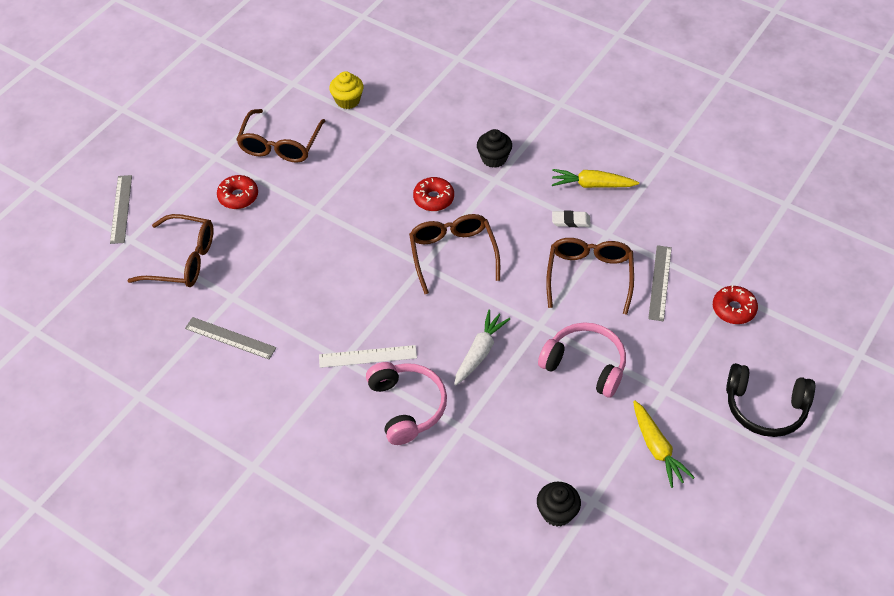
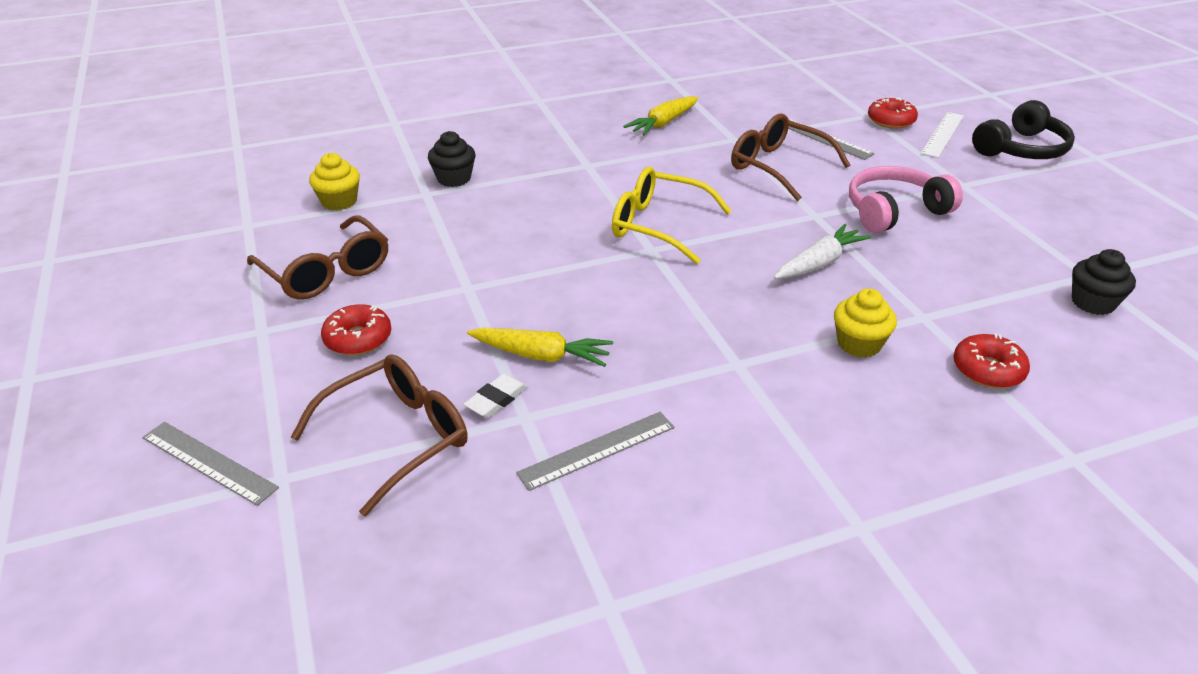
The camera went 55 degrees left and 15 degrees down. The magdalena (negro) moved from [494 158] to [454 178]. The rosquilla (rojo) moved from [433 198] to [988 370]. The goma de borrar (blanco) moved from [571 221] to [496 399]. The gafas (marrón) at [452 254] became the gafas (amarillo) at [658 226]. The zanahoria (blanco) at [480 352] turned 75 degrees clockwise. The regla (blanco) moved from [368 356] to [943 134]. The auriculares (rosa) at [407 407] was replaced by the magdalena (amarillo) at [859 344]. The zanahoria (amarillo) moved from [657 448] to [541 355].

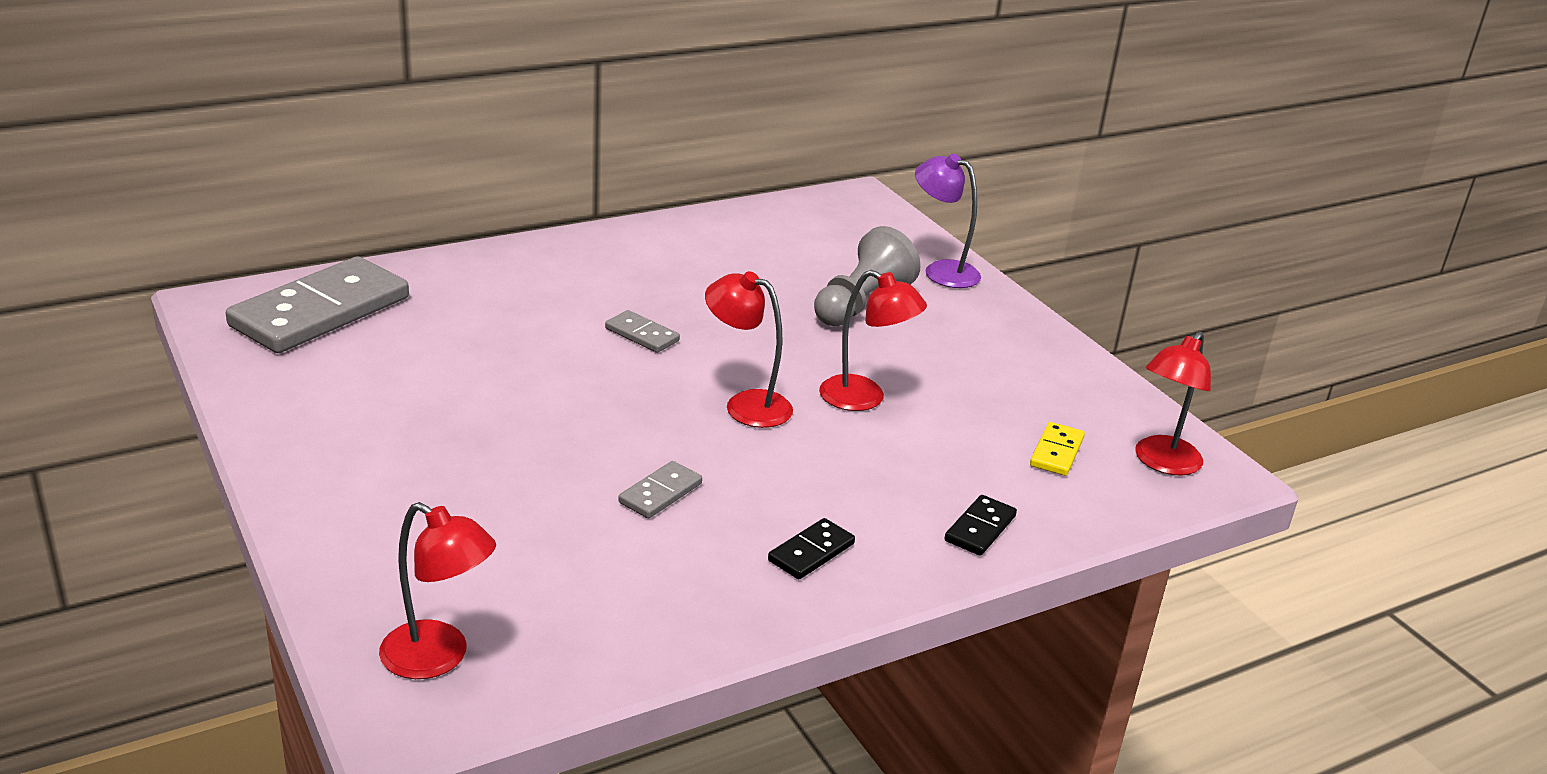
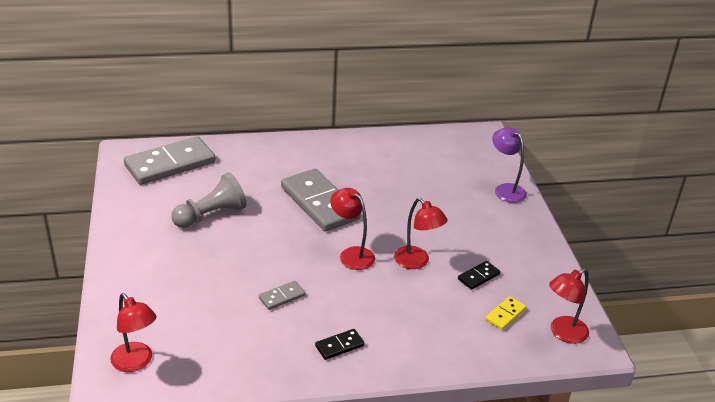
The camera went 20 degrees right and 5 degrees up. The peón (gris) moved from [861 304] to [211 215]. The ficha de dominó (gris) at [642 335] changed to 2.30 times the size. The ficha de dominó (negro) moved from [980 528] to [478 277].

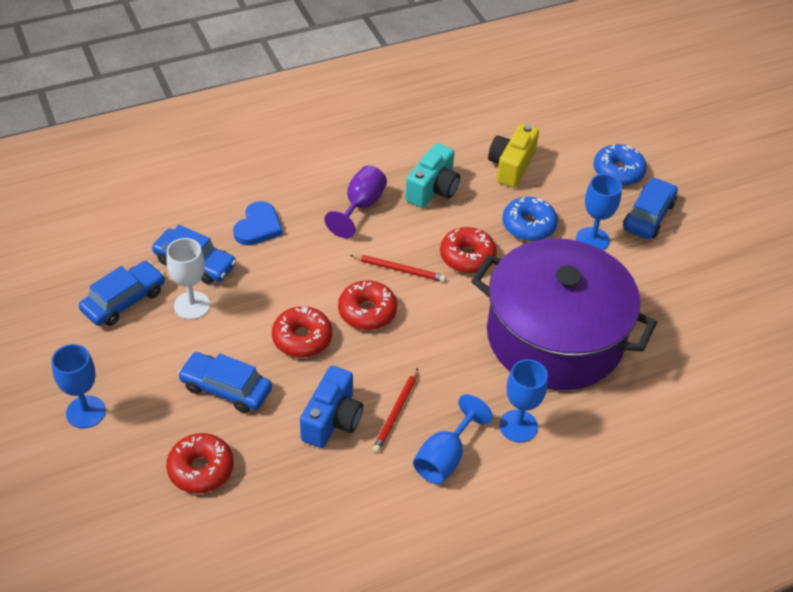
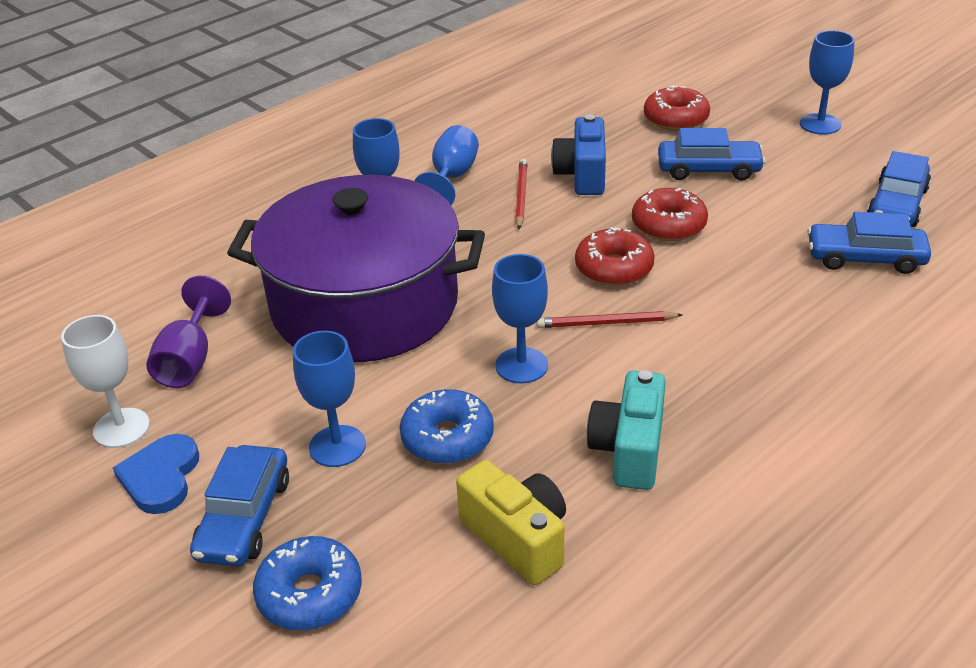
The camera went 165 degrees right and 10 degrees down. The cámara (amarillo) at [511 166] turned 45 degrees counterclockwise. The copa (morado) moved from [360 206] to [190 360]. The corazón (azul) moved from [258 226] to [161 477]. The rosquilla (rojo) at [467 257] was replaced by the copa (azul) at [521 365]. The copa (blanco) moved from [192 305] to [121 428].

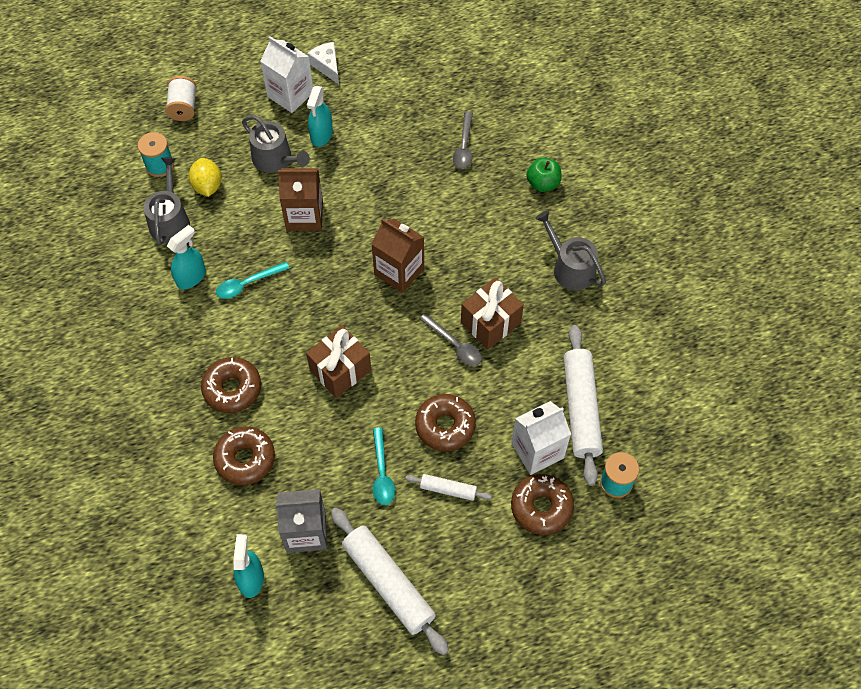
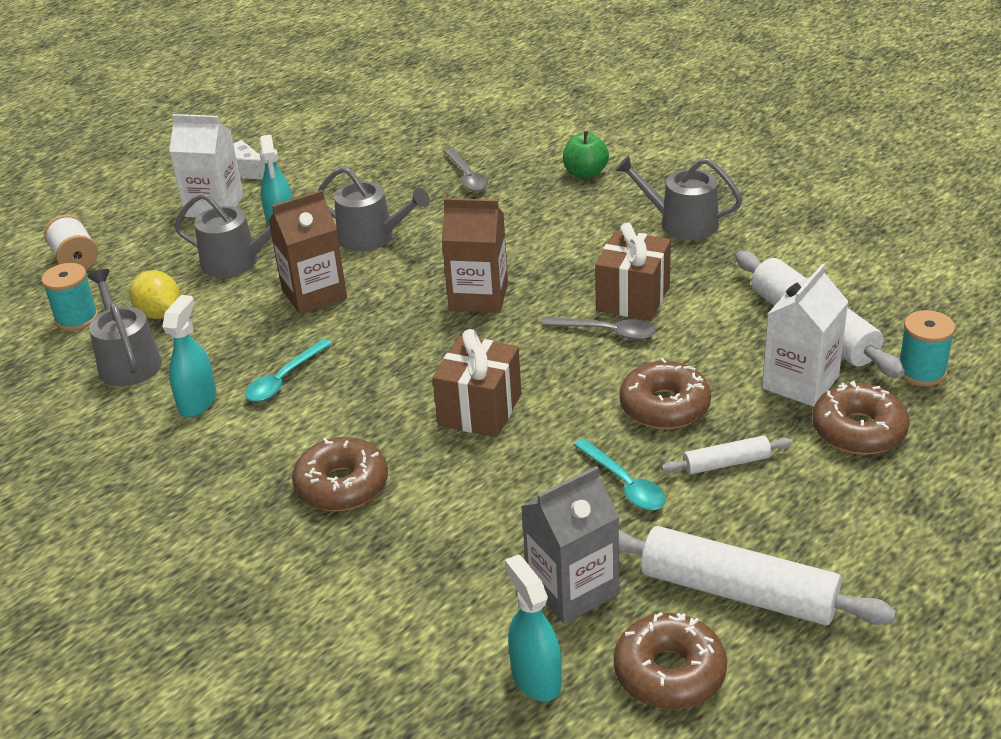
The camera went 25 degrees left and 25 degrees down. The rosquilla (marrón) moved from [245 459] to [669 673]. The regadera (gris) at [372 237] appeared.

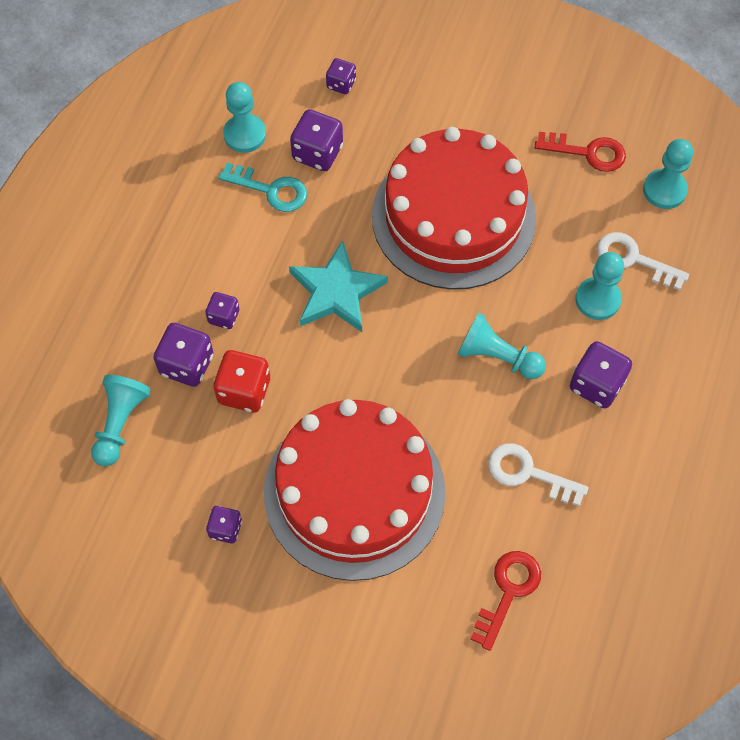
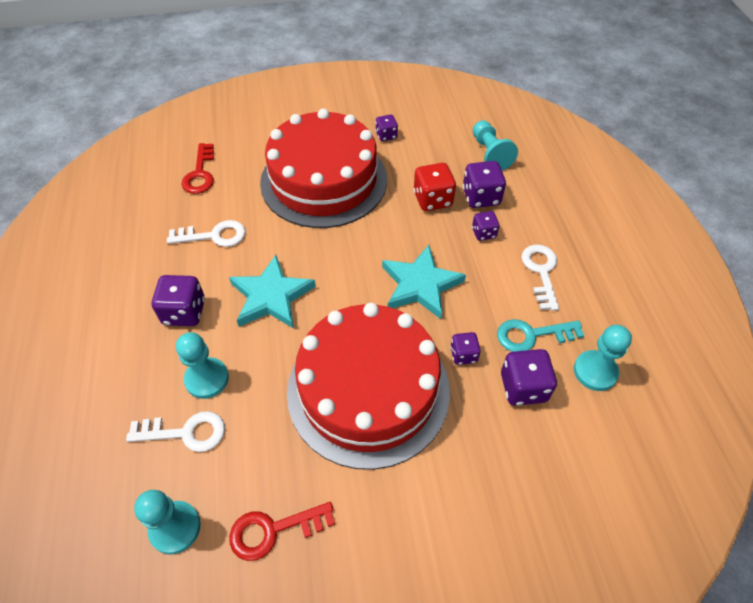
The camera went 150 degrees right and 10 degrees down. The dado (morado) moved from [341 84] to [463 355]. The peón (turquesa) at [497 357] was replaced by the estrella (turquesa) at [271 296]. The llave (blanco) at [541 272] appeared.

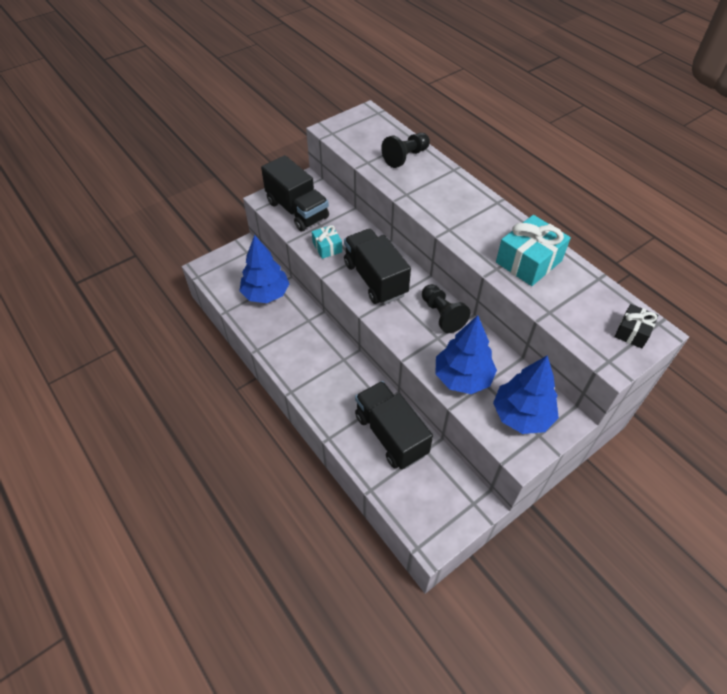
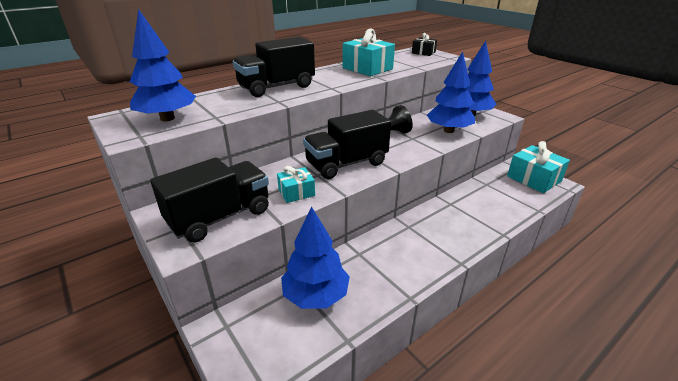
The camera went 90 degrees left and 20 degrees down. The peón (negro) at [405 157] disappeared. The camión (negro) moved from [391 434] to [276 87]. The árbol (azul) at [167 118] appeared. The regalo (turquesa) at [533 179] appeared.

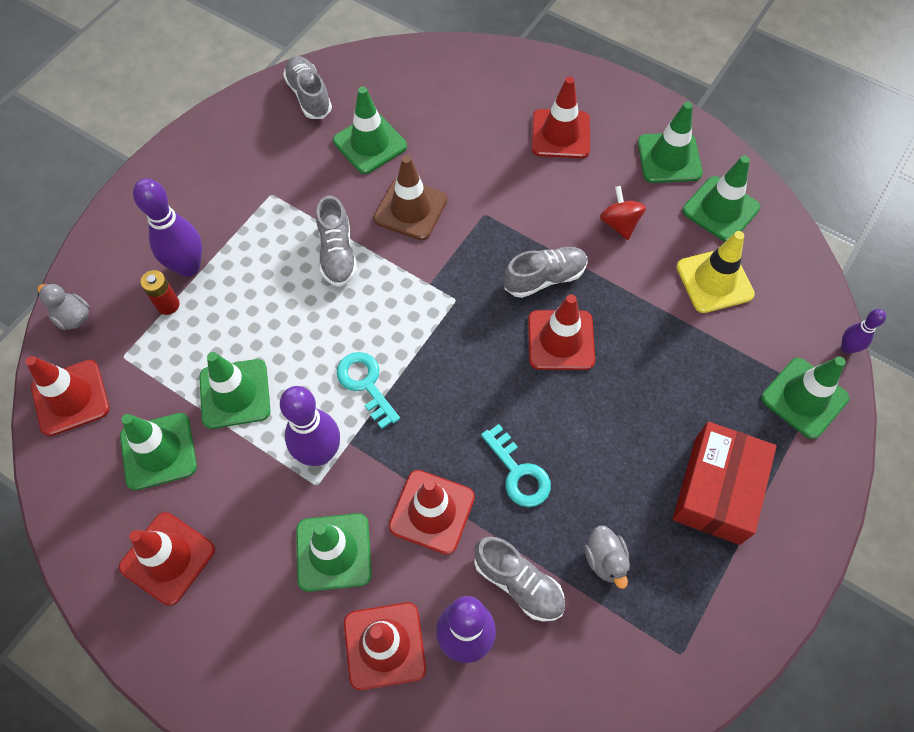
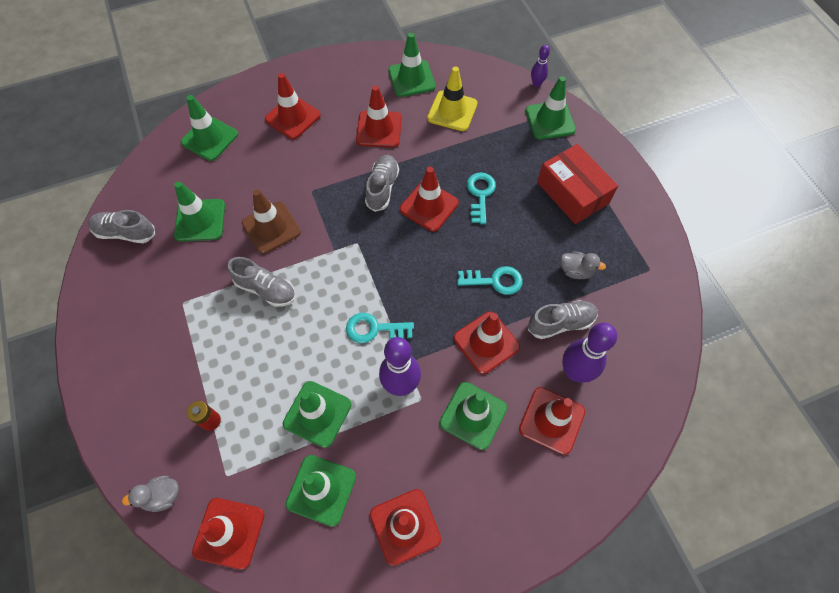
The camera went 55 degrees left and 0 degrees up. The cono de tráfico (verde) moved from [669 158] to [209 138]. The bolo (morado) at [188 267] disappeared. The peonza (rojo) at [619 224] was replaced by the cono de tráfico (rojo) at [379 129]. The llave (turquesa) at [480 194] appeared.

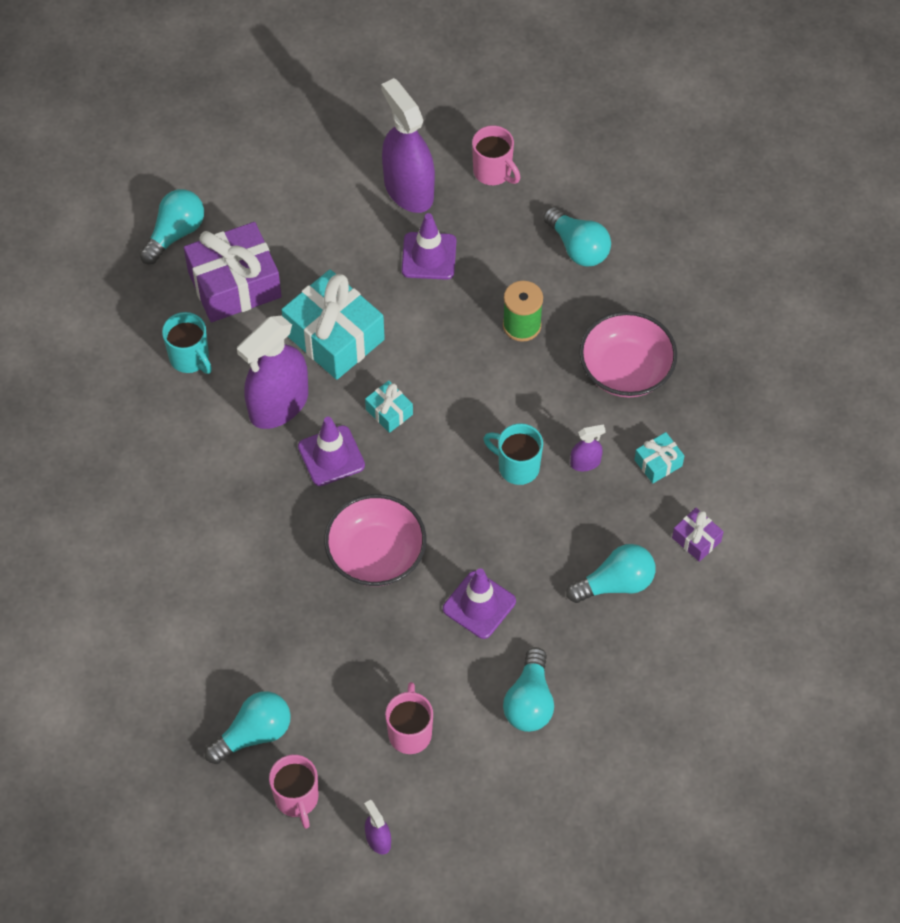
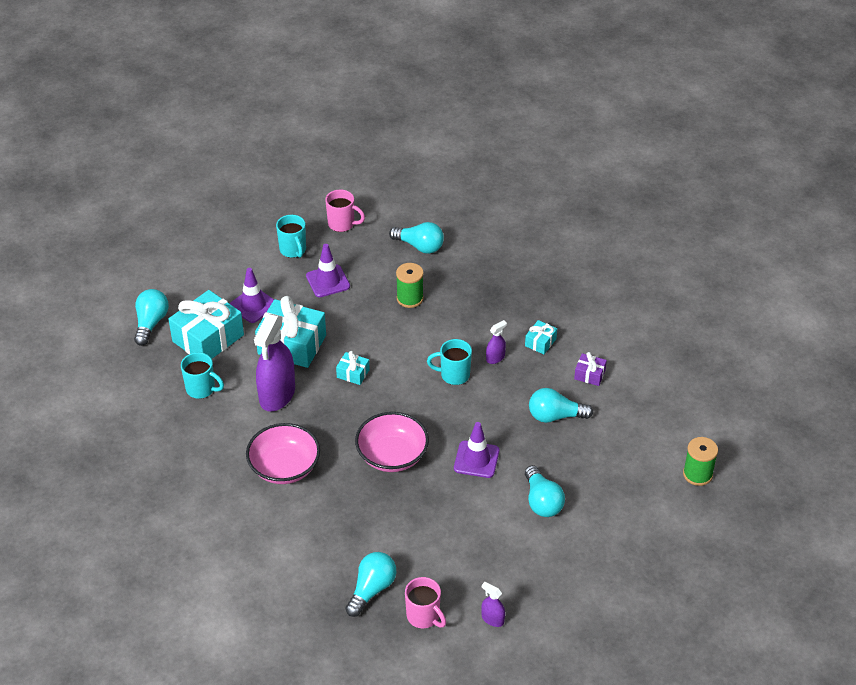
The camera went 25 degrees left and 15 degrees down. The pulverizador (morado) at [408 189] was replaced by the taza (turquesa) at [293 250]. The regalo (morado) at [234 284] became the regalo (turquesa) at [208 338]. The cuenco (rosa) moved from [626 370] to [284 467]. The cono de tráfico (morado) moved from [331 456] to [253 305]. The bombilla (turquesa) at [615 583] turned 135 degrees counterclockwise. The taza (rosa) at [410 732] disappeared. The carrete (verde) at [697 474] appeared.

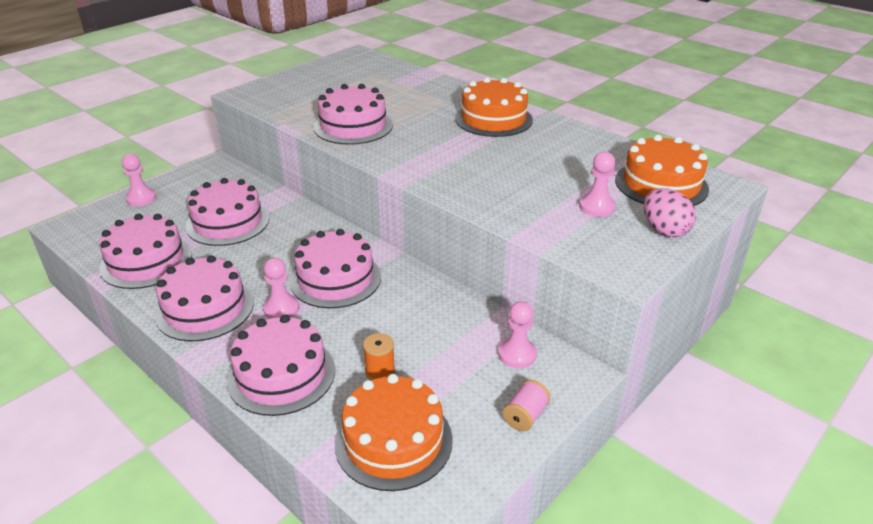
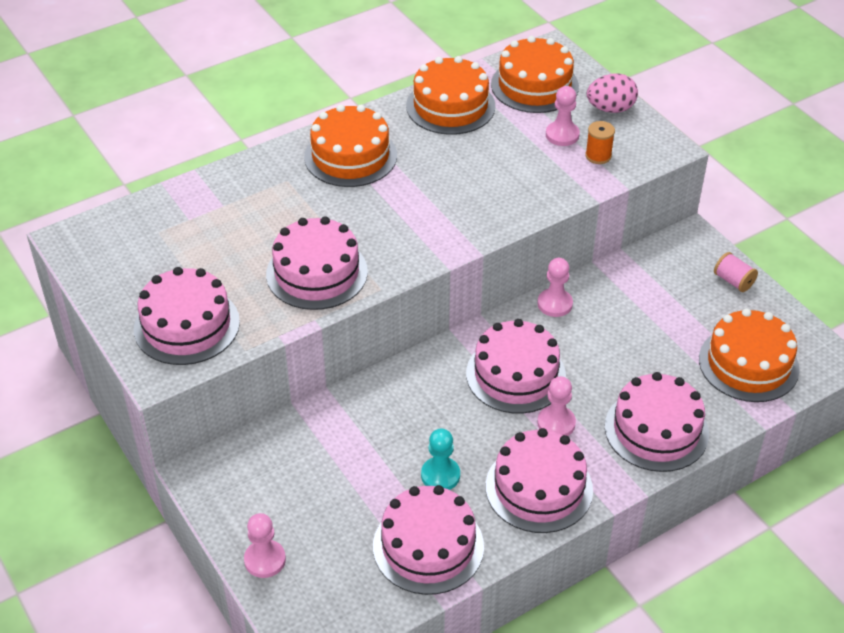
The camera went 75 degrees left and 10 degrees up. The tarta (rosa) moved from [228 222] to [186 325]. The peón (rosa) moved from [517 354] to [555 304]. The carrete (naranja) moved from [380 372] to [598 156]. The tarta (naranja) at [450 106] appeared. The peón (turquesa) at [440 475] appeared.

